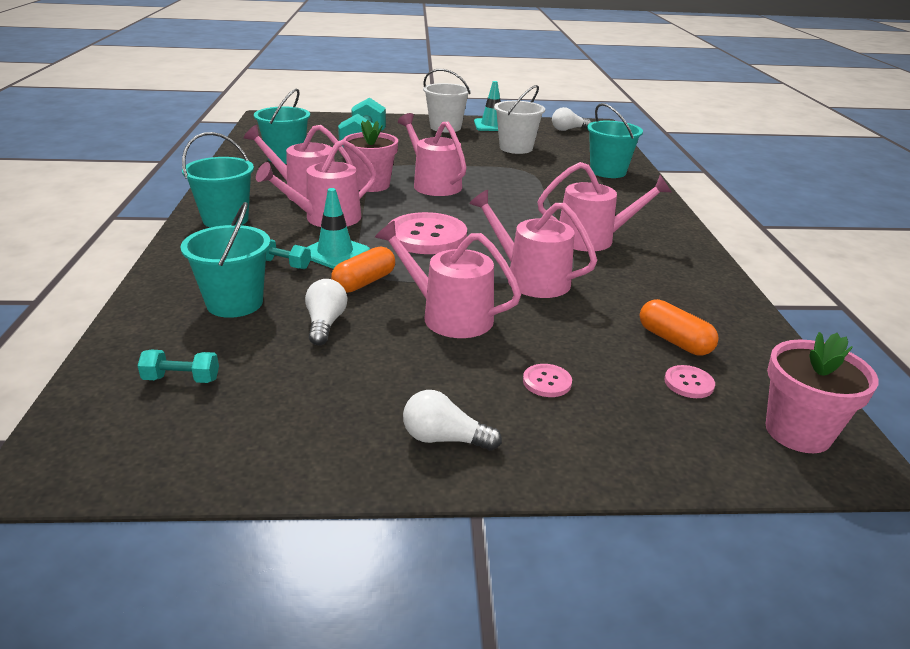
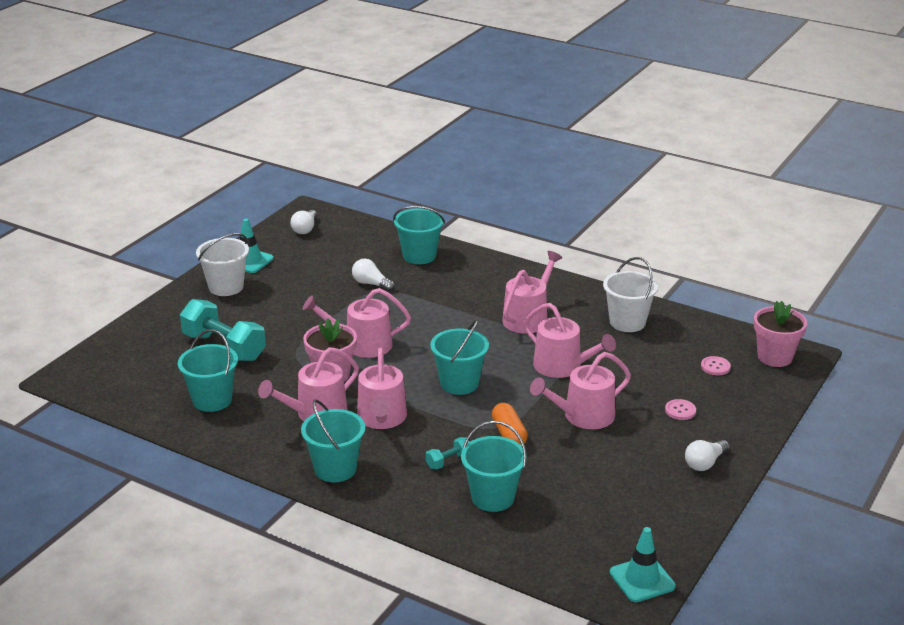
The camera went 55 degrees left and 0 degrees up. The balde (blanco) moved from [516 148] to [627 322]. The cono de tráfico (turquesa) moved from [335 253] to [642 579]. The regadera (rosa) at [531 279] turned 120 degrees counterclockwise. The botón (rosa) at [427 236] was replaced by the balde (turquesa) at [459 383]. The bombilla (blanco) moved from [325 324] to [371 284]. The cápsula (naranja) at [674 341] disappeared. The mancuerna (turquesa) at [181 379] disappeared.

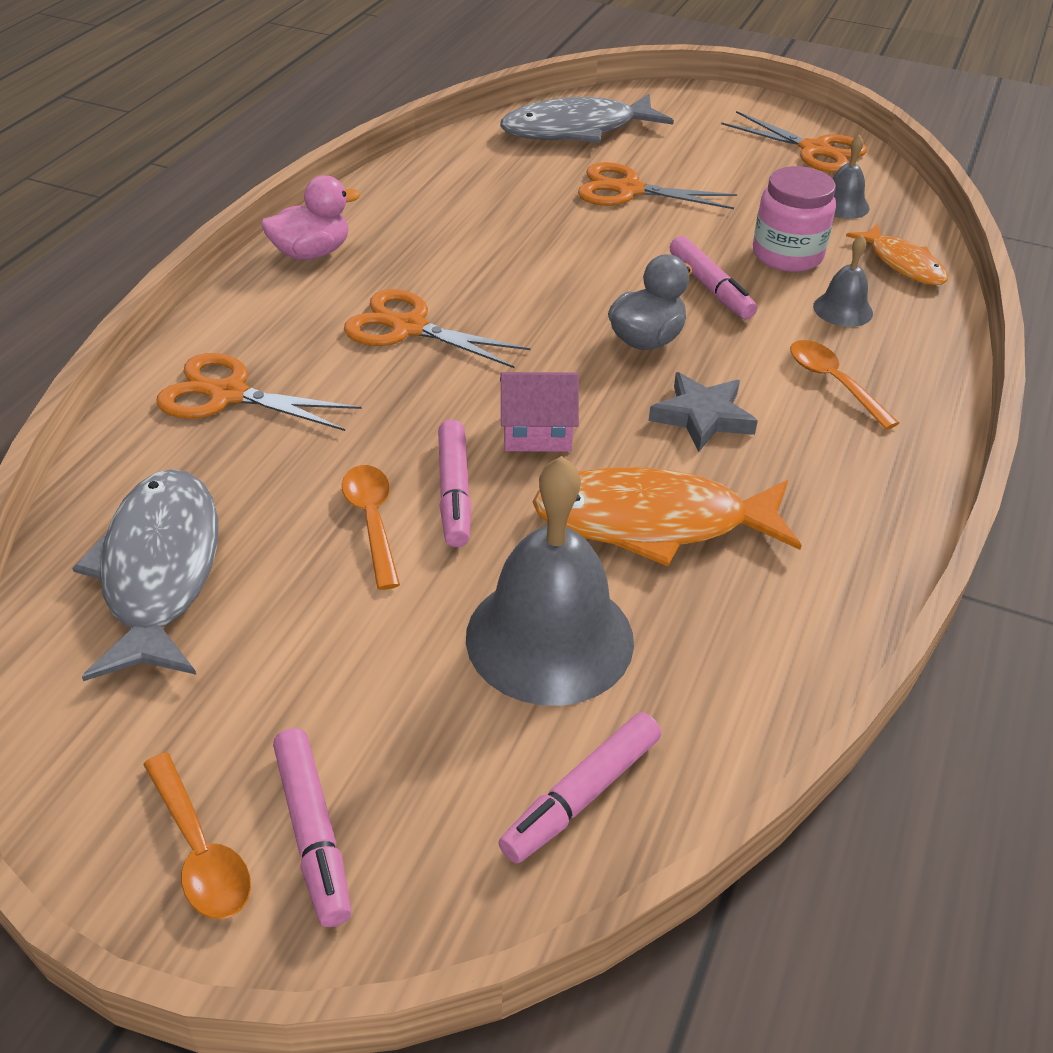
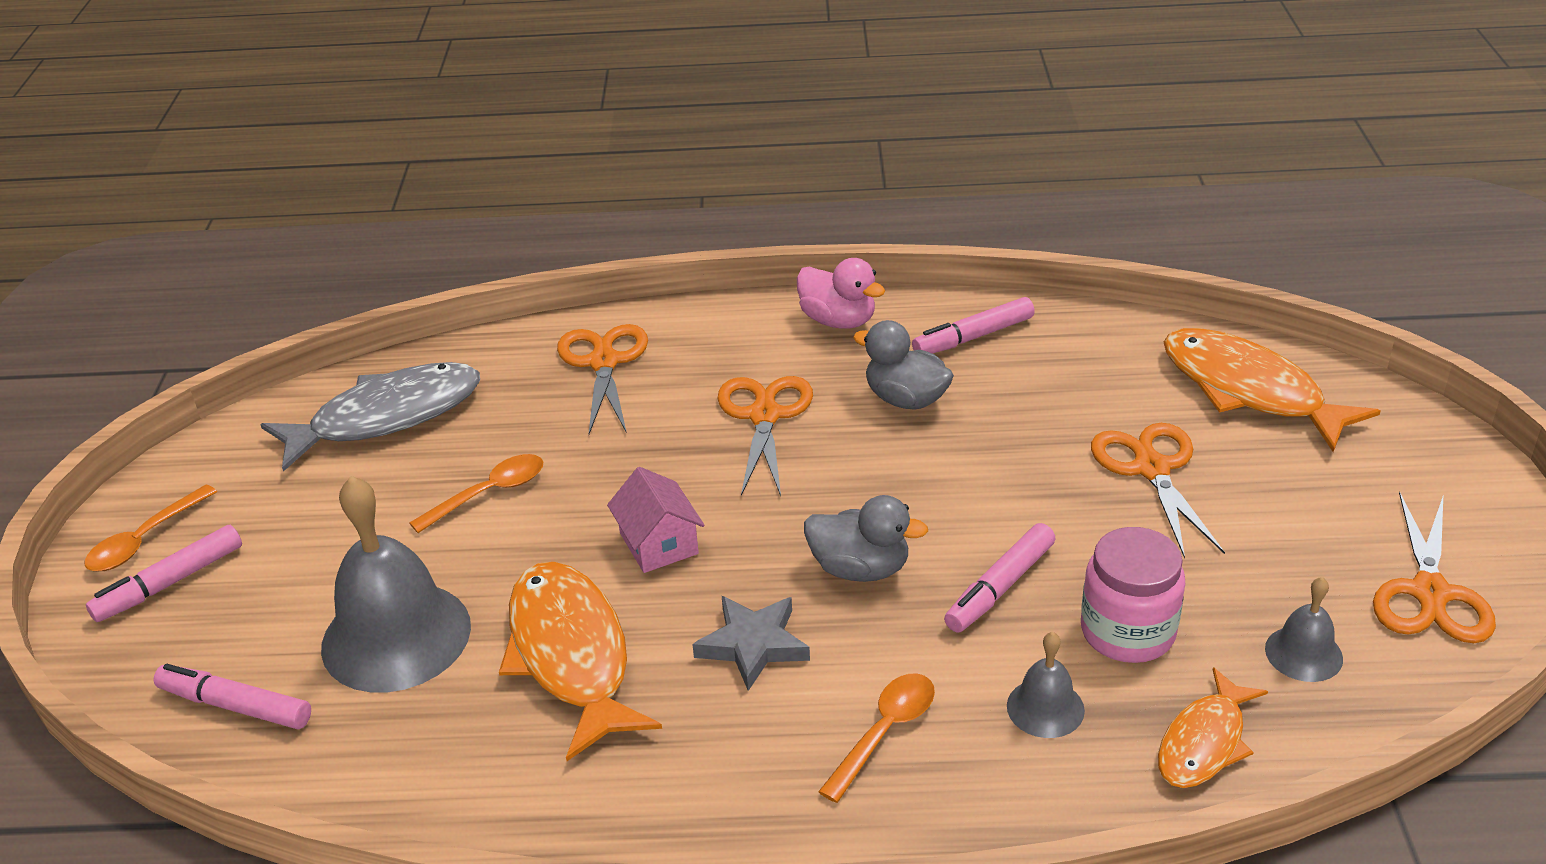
The camera went 70 degrees right and 5 degrees down. The pez (gris) at [577 130] became the pez (naranja) at [1249 390]. The rotulador (rosa) moved from [454 492] to [973 337]. The pato (gris) at [906 399] appeared.

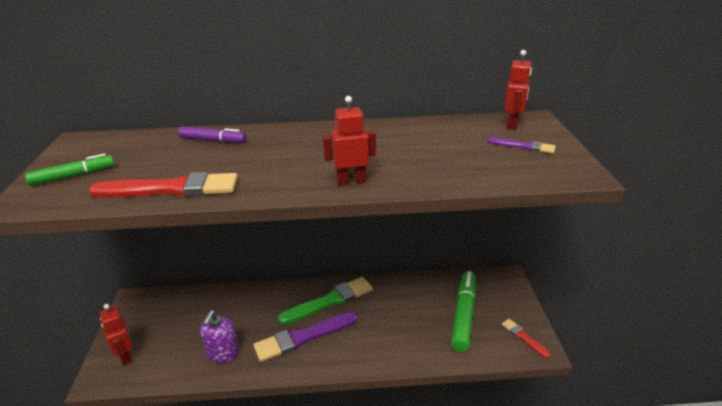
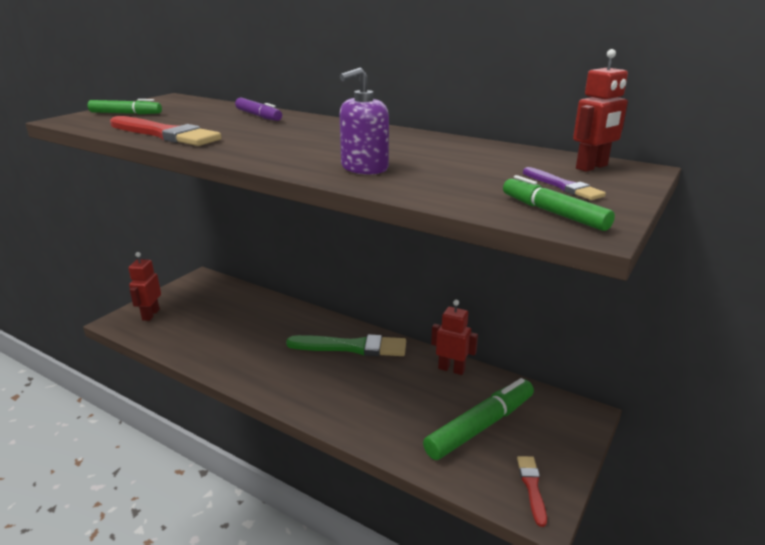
The camera went 35 degrees right and 5 degrees down. The robot (rojo) moved from [351 182] to [451 369]. The dispensador de jabón (morado) moved from [222 353] to [364 168]. The pincel (morado) at [303 337] disappeared. The rotulador (verde) at [553 213] appeared.

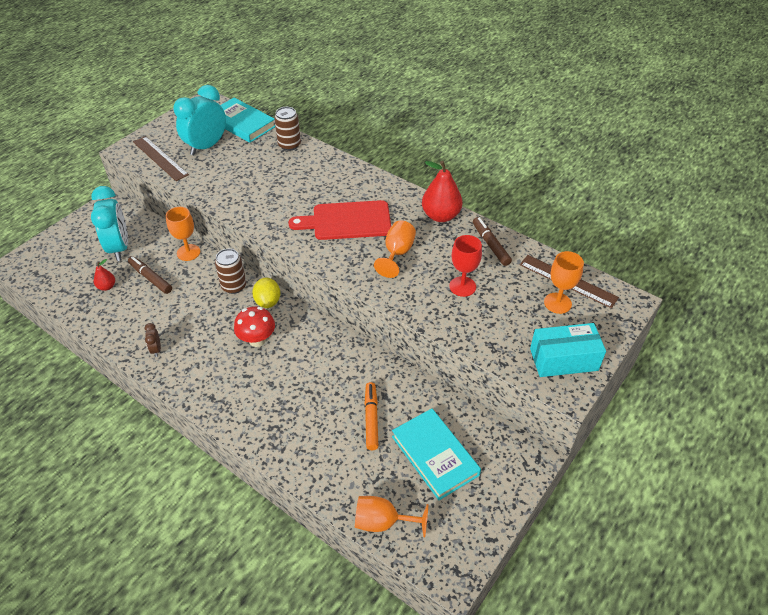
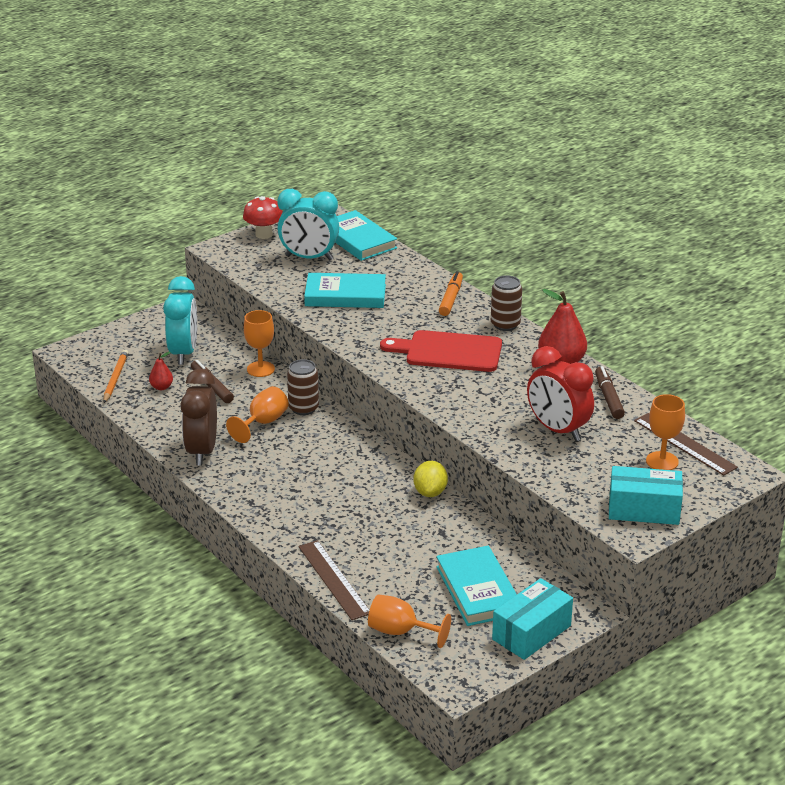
The camera went 15 degrees right and 15 degrees down. The despertador (turquesa) at [206 146] turned 135 degrees counterclockwise. The lata (marrón) moved from [289 145] to [505 324]. The regla (marrón) moved from [160 158] to [333 579]. The copa (naranja) moved from [397 253] to [263 423]. The copa (rojo) at [462 286] was replaced by the despertador (rojo) at [558 430]. The limón (amarillo) moved from [268 301] to [430 492]. The seta (rojo) moved from [257 340] to [264 234]. The despertador (marrón) at [156 349] changed to 2.39 times the size. The rotulador (naranja) moved from [371 419] to [451 299]. The libro (turquesa) at [345 295] appeared. The lápiz (naranja) at [115 378] appeared. The caja (turquesa) at [531 632] appeared.

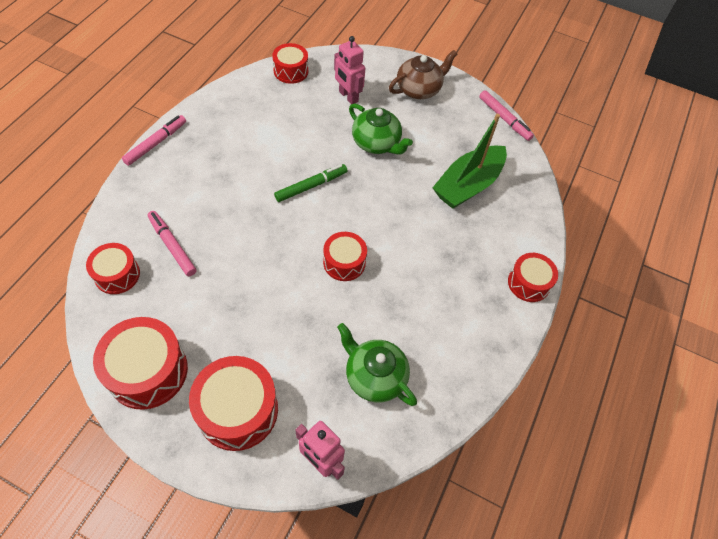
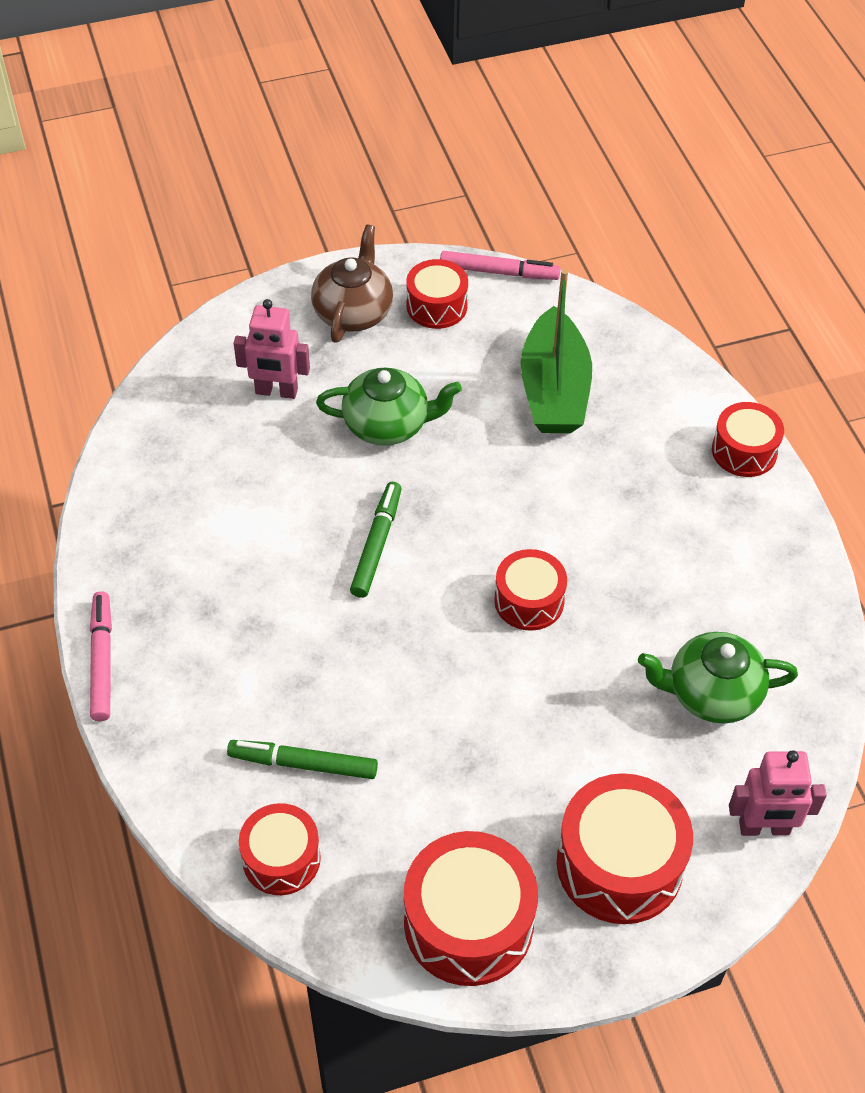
The camera went 40 degrees left and 5 degrees down. The tambor (rojo) moved from [291 71] to [436 306]. The rotulador (rosa) at [172 246] became the rotulador (verde) at [303 764].

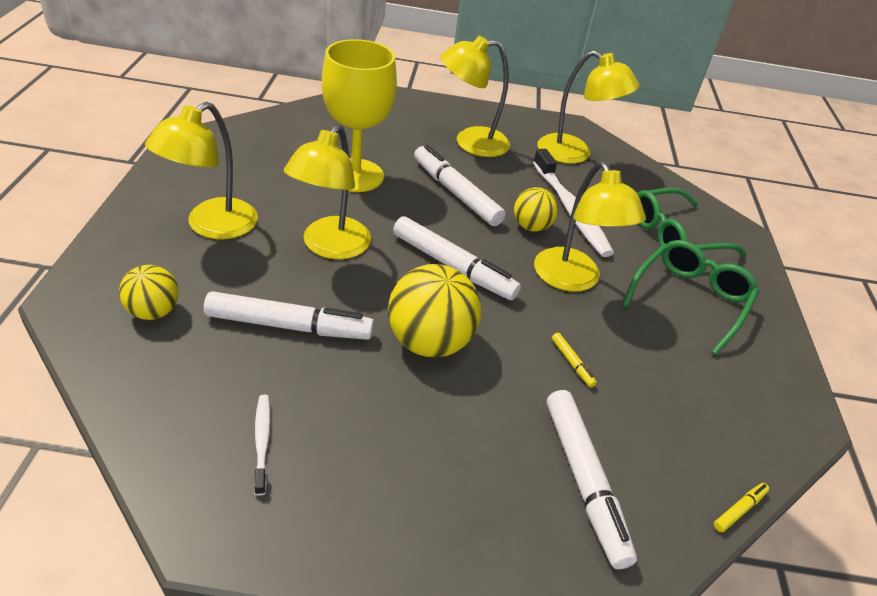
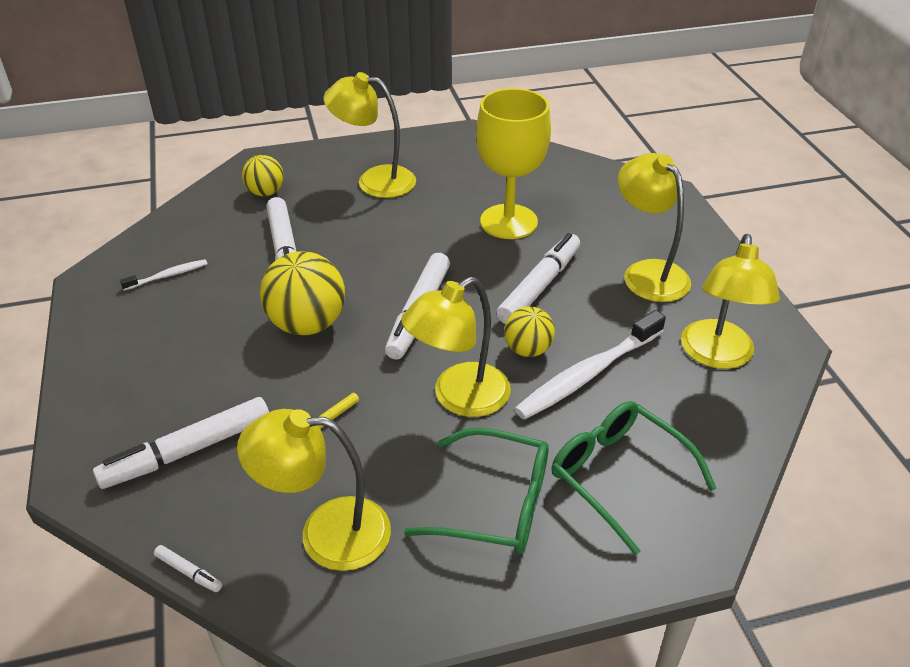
The camera went 75 degrees right and 0 degrees up. The lámpara (amarillo) moved from [330 247] to [326 533]. The rotulador (amarillo) at [739 510] became the rotulador (blanco) at [189 572].

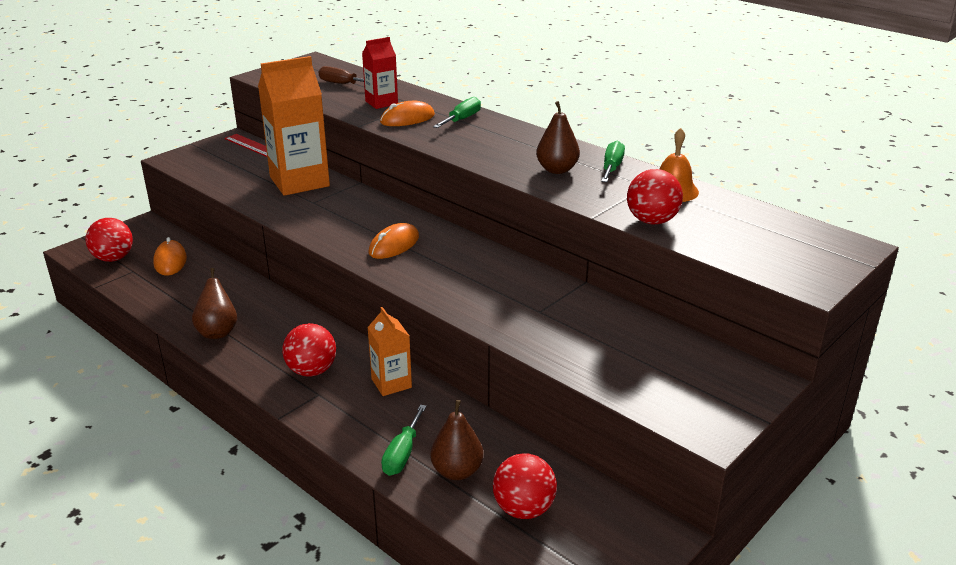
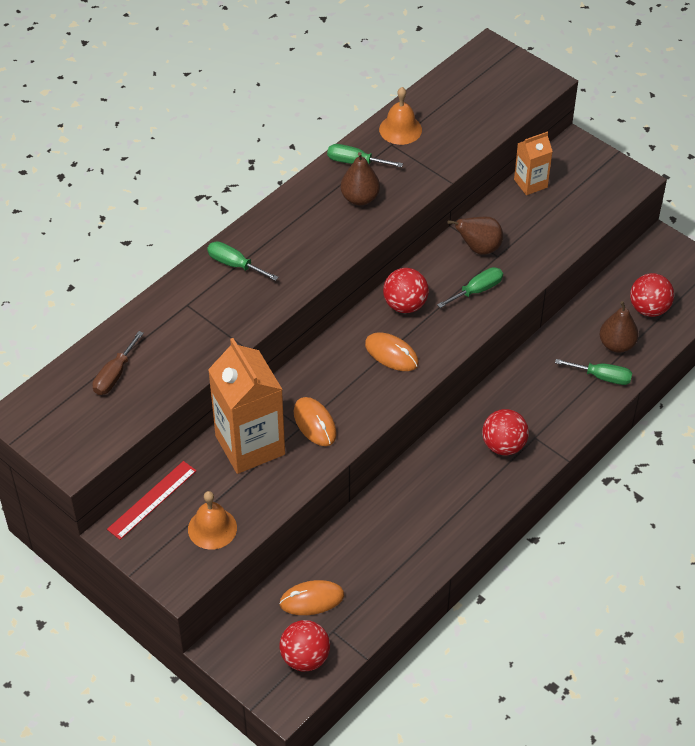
The camera went 90 degrees left and 20 degrees up. The cartón de leche (rojo) at [381 103] disappeared. The ratón (naranja) moved from [407 119] to [314 423]. The pelota (rojo) moved from [652 221] to [405 305]. The pera (marrón) moved from [218 332] to [479 248]. The cartón de leche (naranja) moved from [391 383] to [530 183]. The destornillador (verde) at [477 290] appeared. The campana (naranja) at [212 528] appeared.

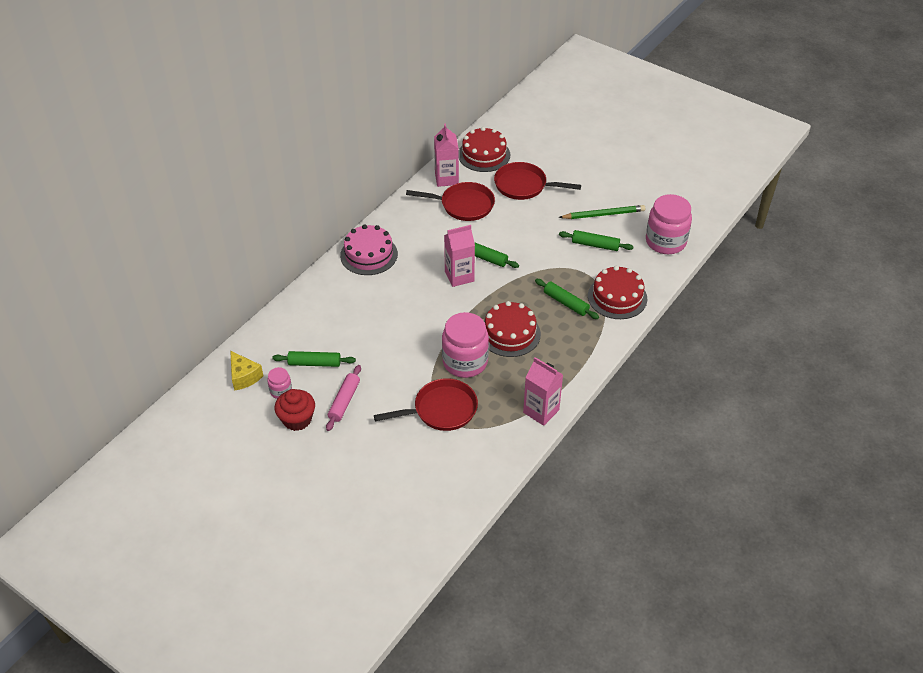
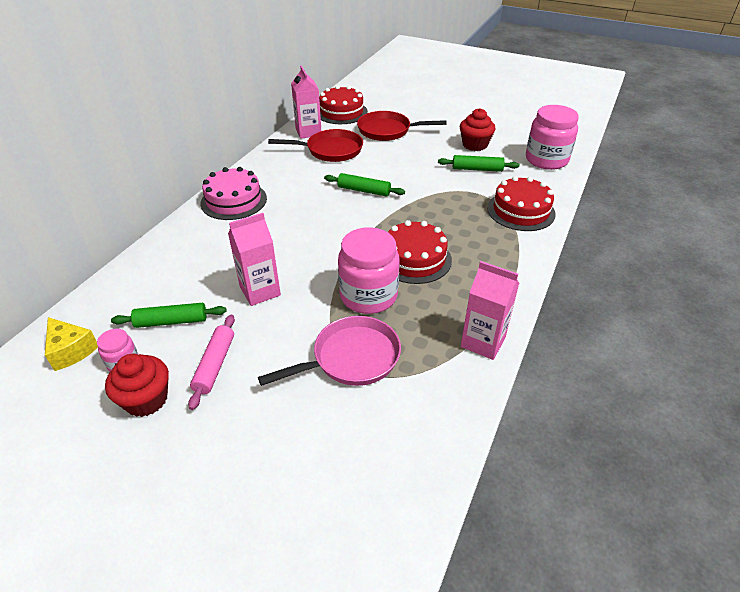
The camera went 10 degrees left and 5 degrees down. The lápiz (verde) at [603 214] was replaced by the magdalena (rojo) at [474 145]. The cartón de leche (rosa) moved from [459 276] to [260 291]. The rodillo (verde) at [566 303] disappeared. The sartén (rojo) at [441 410] became the sartén (rosa) at [351 358].

